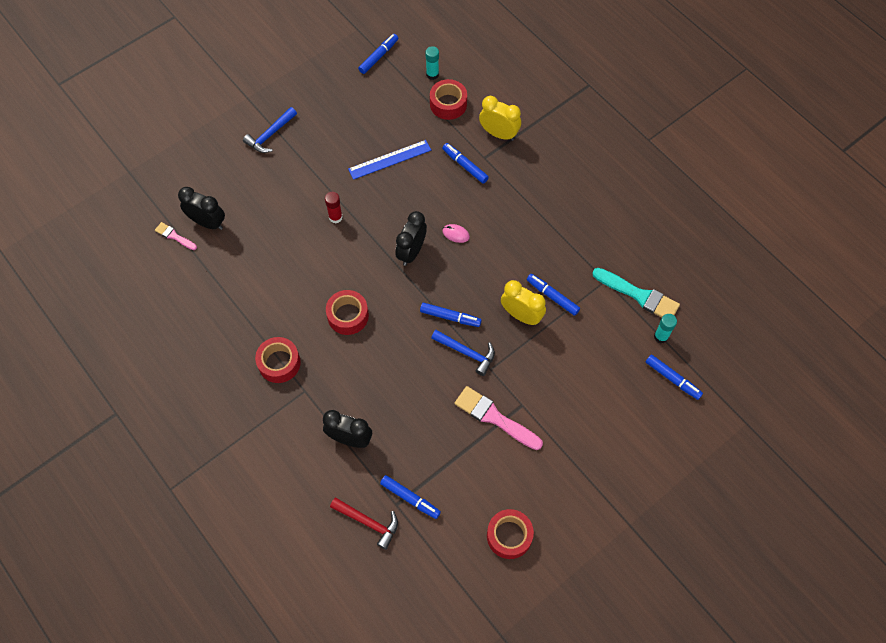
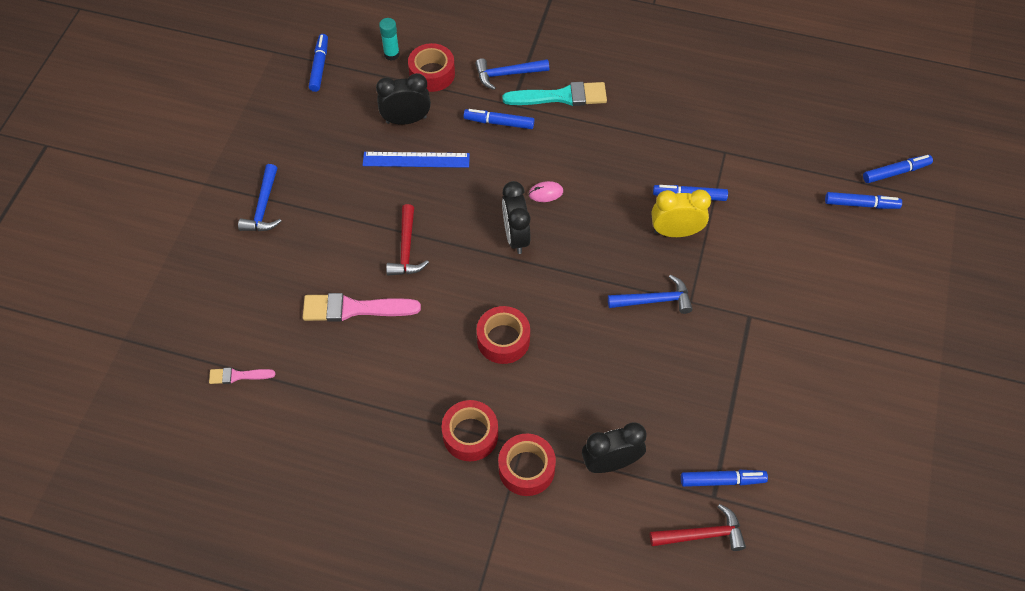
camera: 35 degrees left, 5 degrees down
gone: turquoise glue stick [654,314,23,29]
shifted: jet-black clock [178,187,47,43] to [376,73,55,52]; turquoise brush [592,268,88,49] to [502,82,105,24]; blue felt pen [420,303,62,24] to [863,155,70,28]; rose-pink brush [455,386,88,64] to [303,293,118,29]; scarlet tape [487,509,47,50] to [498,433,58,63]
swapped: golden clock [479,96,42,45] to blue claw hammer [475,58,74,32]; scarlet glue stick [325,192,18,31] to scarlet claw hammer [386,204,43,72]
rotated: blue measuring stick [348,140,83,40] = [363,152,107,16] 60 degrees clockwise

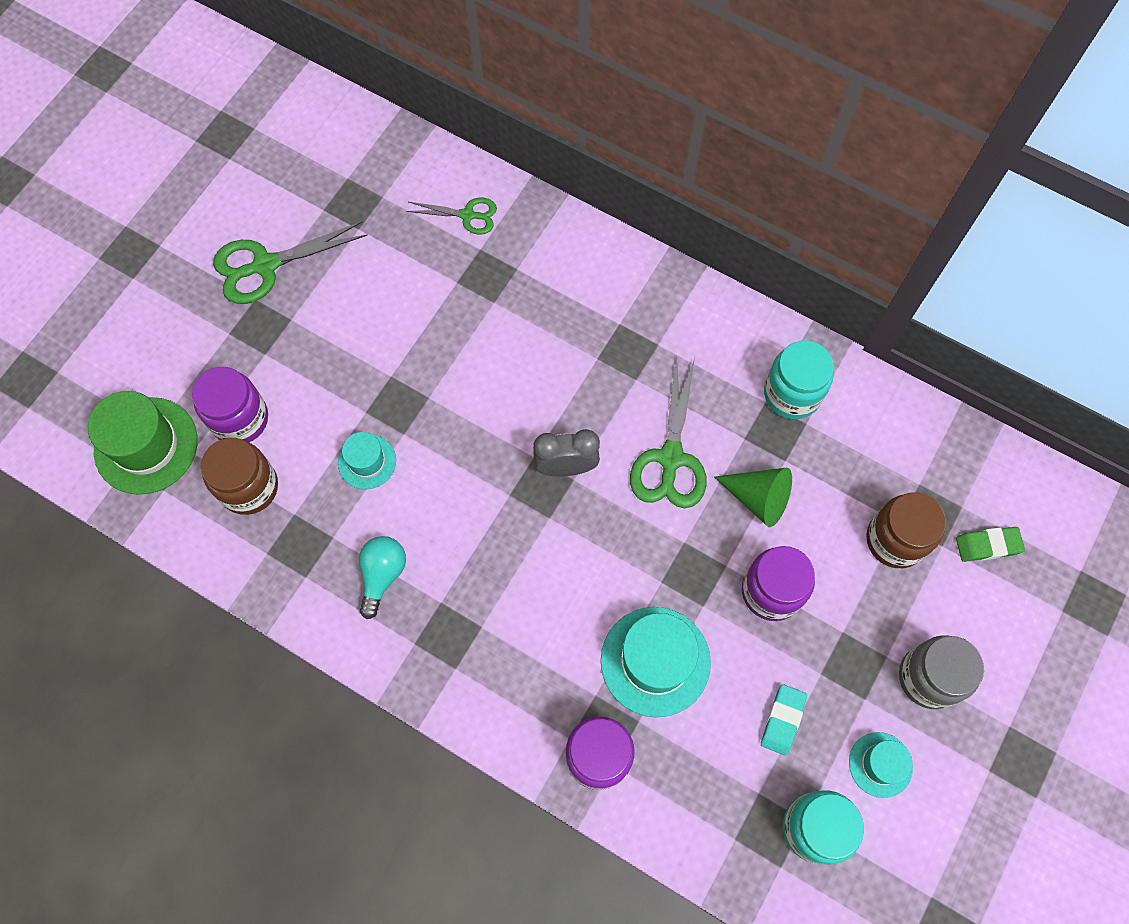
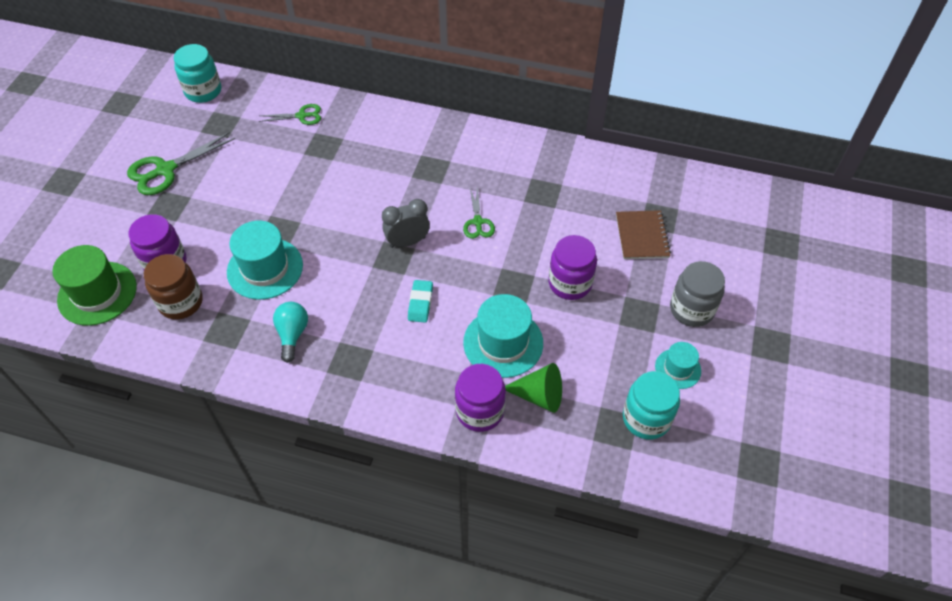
camera: 15 degrees left, 15 degrees down
gone: leaf-green pencil eraser [956,527,69,35]
shifted: turquoise jar [764,341,70,78] to [174,44,47,59]; leaf-green cone shape [714,468,78,59] to [505,363,57,50]; turquoise pencil eraser [761,684,46,71] to [408,280,25,43]
swapped: dark brown jar [866,492,80,76] to dark brown notebook [616,210,55,49]
scaled: leaf-green pair of scissors [630,357,77,151] = [463,186,32,53] x0.59; turquoise top hat [338,432,58,57] = [227,221,76,79] x1.78

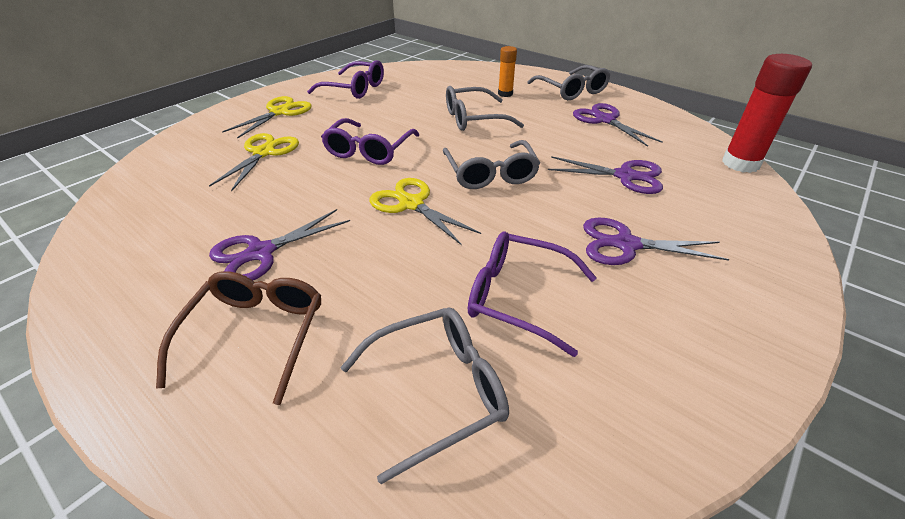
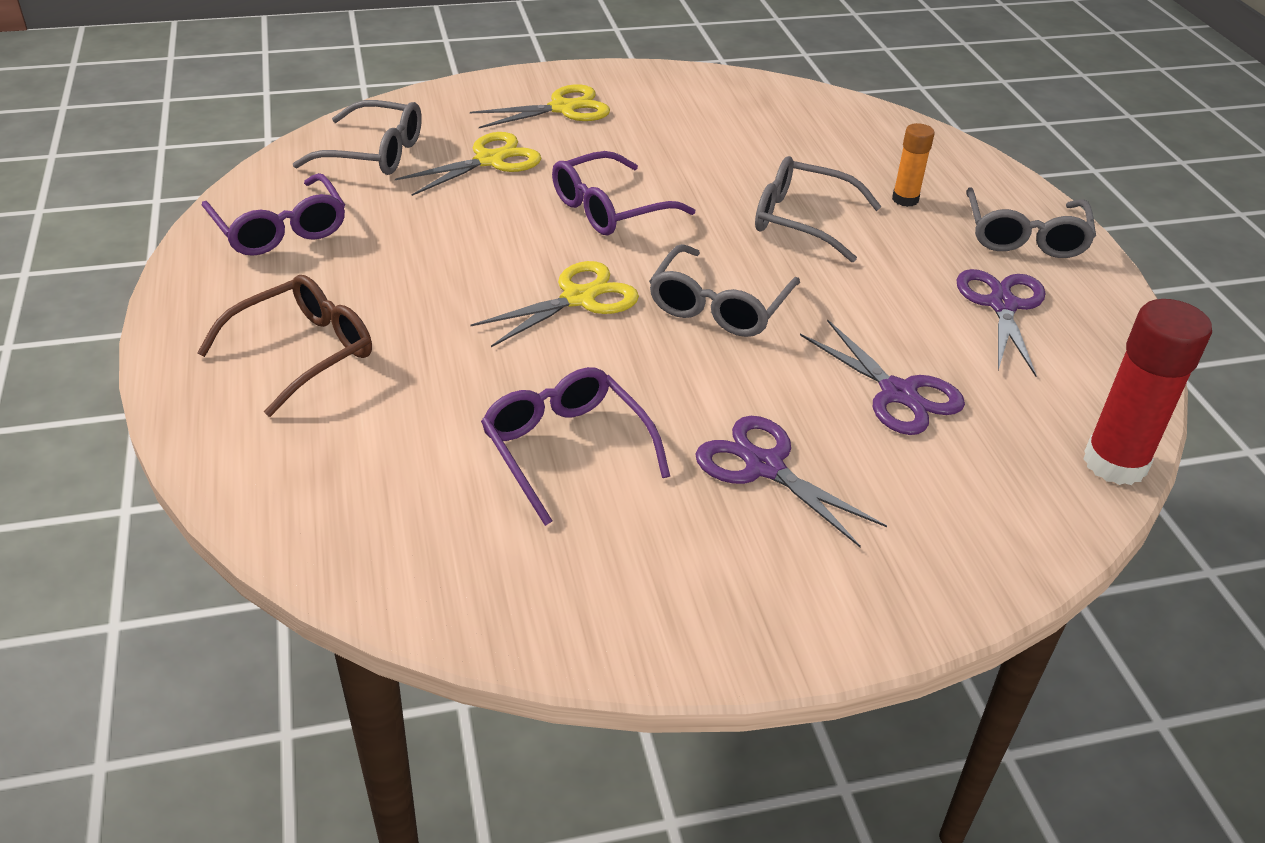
camera: 35 degrees right, 0 degrees up
gone: violet pair of scissors [209,209,141,71]
shifted: violet spectacles [307,60,77,39] to [202,173,143,83]; ash-grey spectacles [340,308,169,176] to [293,100,129,75]
rotated: golden pair of scissors [369,178,112,67] = [471,261,168,86] 60 degrees clockwise

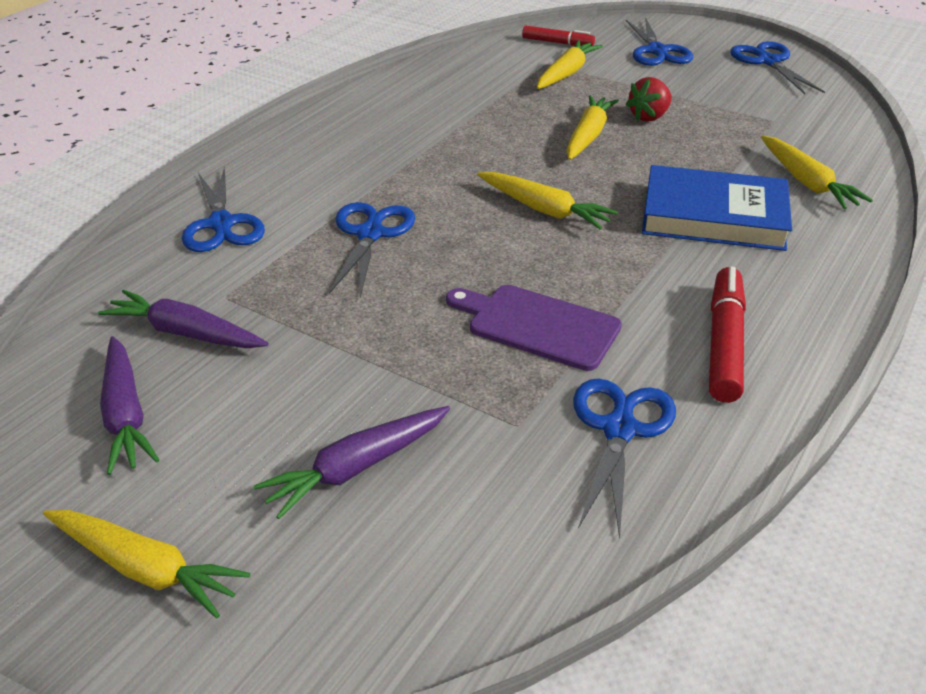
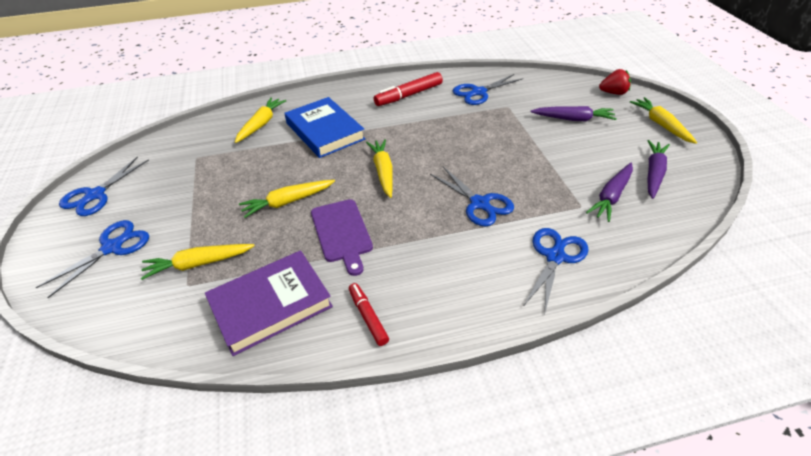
camera: 135 degrees left, 5 degrees up
new: violet hardback [205,250,128,106]
shifted: scarlet felt pen [522,26,73,20] to [349,283,40,63]; scarlet strawberry [626,77,46,45] to [599,69,32,26]; violet cutting board [446,285,176,86] to [311,199,62,77]
rotated: blue pair of scissors [329,202,86,96] = [430,167,84,60] 90 degrees counterclockwise; violet toy carrot [98,290,171,58] = [586,163,47,59] 60 degrees clockwise

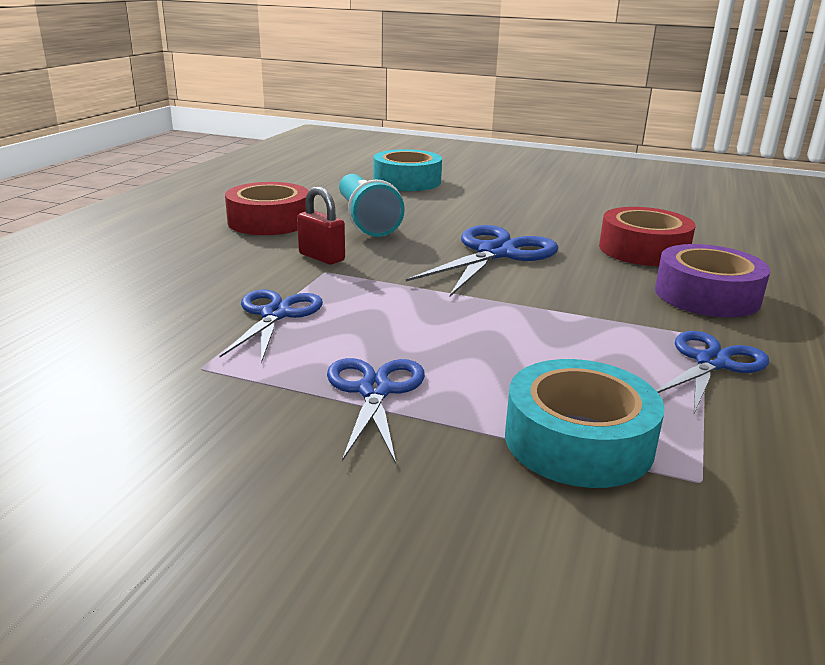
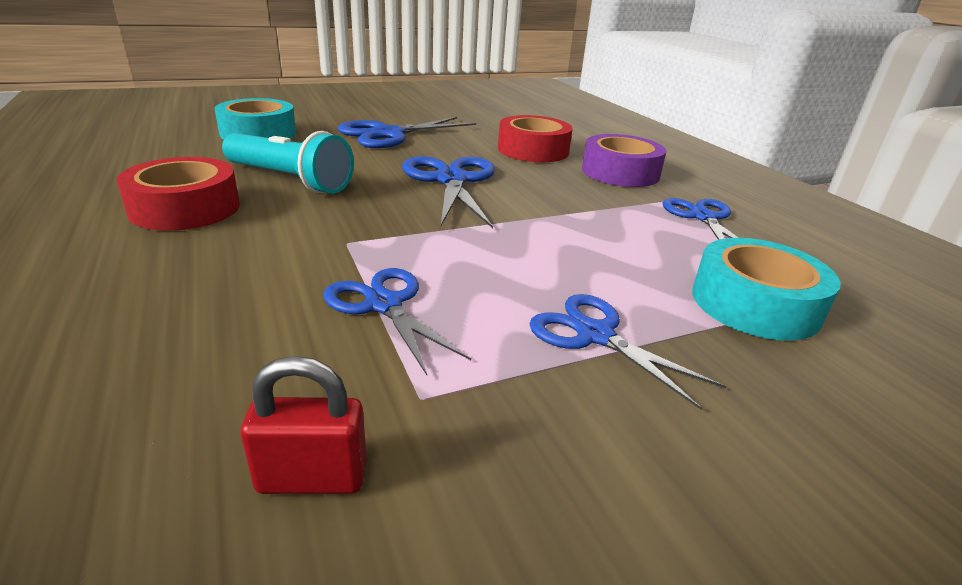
camera: 45 degrees left, 5 degrees up
new: blue pair of scissors [338,117,138,31]
shifted: scarlet small lock [297,187,48,77] to [241,356,126,138]

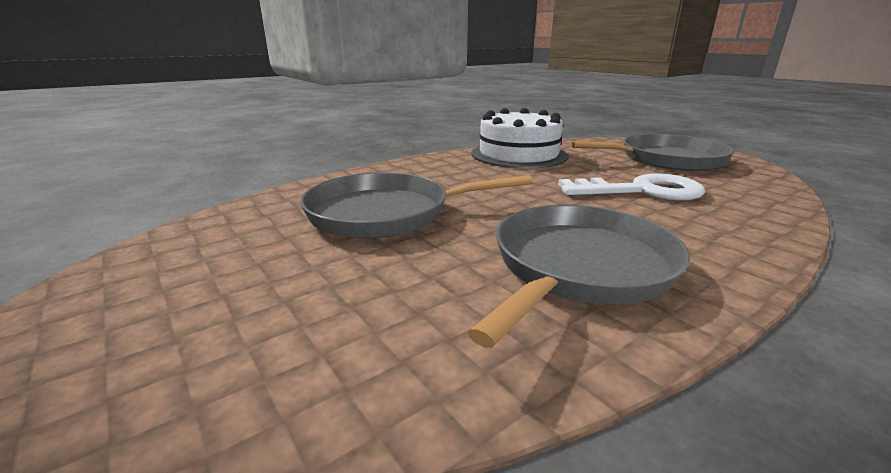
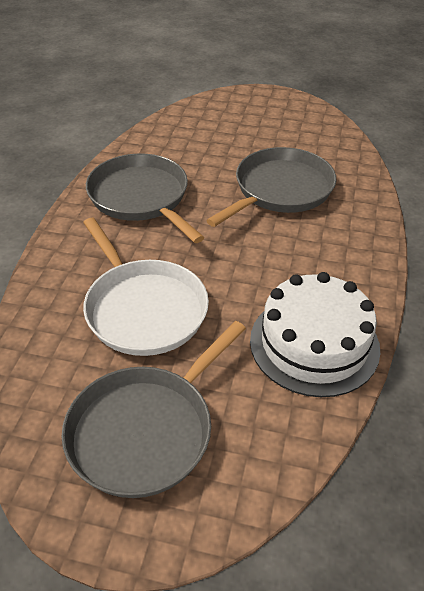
camera: 140 degrees right, 20 degrees up
swapped: pure white key [558,173,147,28] to pure white skillet [83,218,126,138]
rotated: ash-grey skillet [468,205,222,143] = [86,154,119,89] 150 degrees clockwise

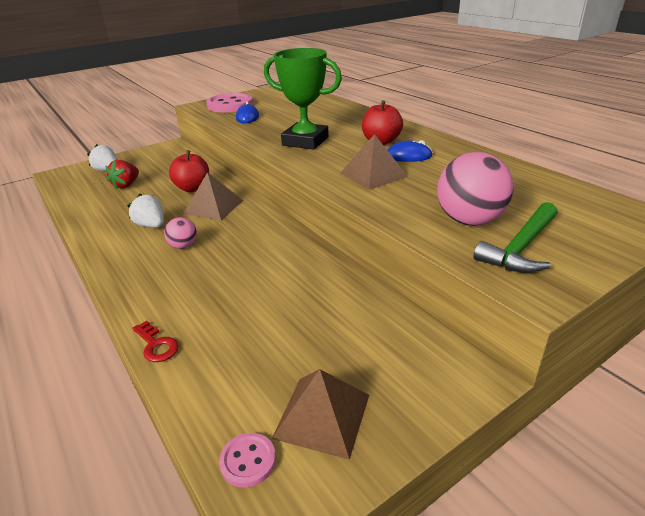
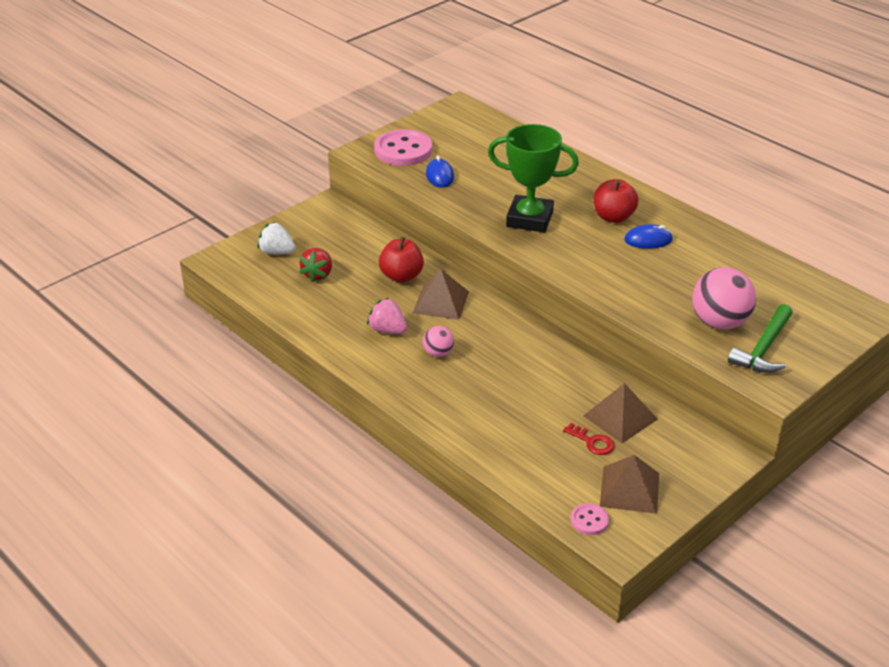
camera: 10 degrees left, 5 degrees up
shifted: dark brown pyramid shape [340,134,68,56] to [583,383,75,60]; scarlet key [132,321,47,41] to [563,423,51,32]
repainted: pure white strawberry [127,193,37,35] to rose-pink strawberry [367,298,40,36]

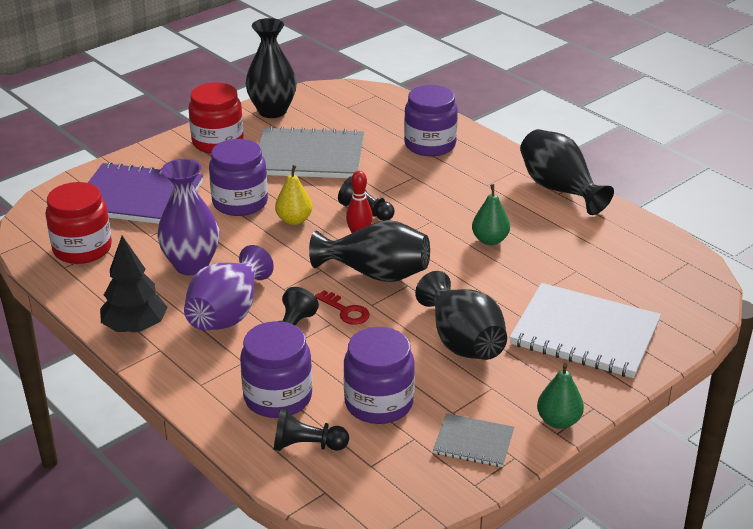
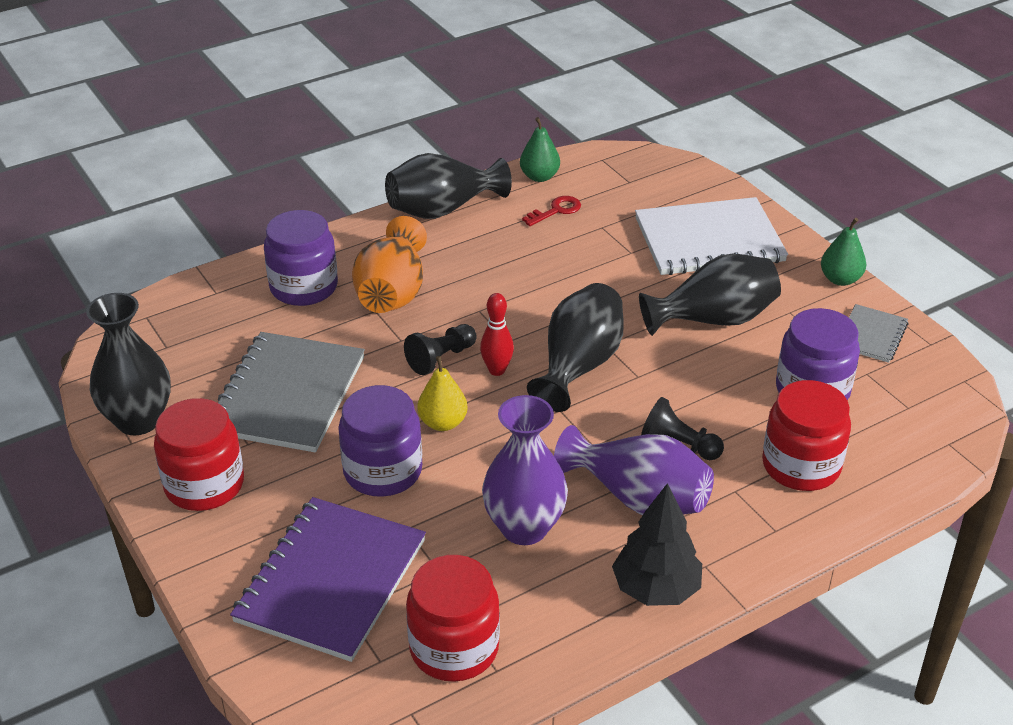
camera: 80 degrees left, 5 degrees up
gone: jet-black pawn [273,408,76,43]
new: orange-coloured tall vase [352,216,75,97]
shifted: leaf-green pear fruit [472,184,38,61] to [520,117,40,65]; scarlet key [315,290,55,35] to [522,196,59,30]
repainted: violet jar [240,321,72,97] to scarlet jar [762,380,89,111]
rotated: pure white notebook [509,283,152,95] = [635,197,153,78] 45 degrees clockwise

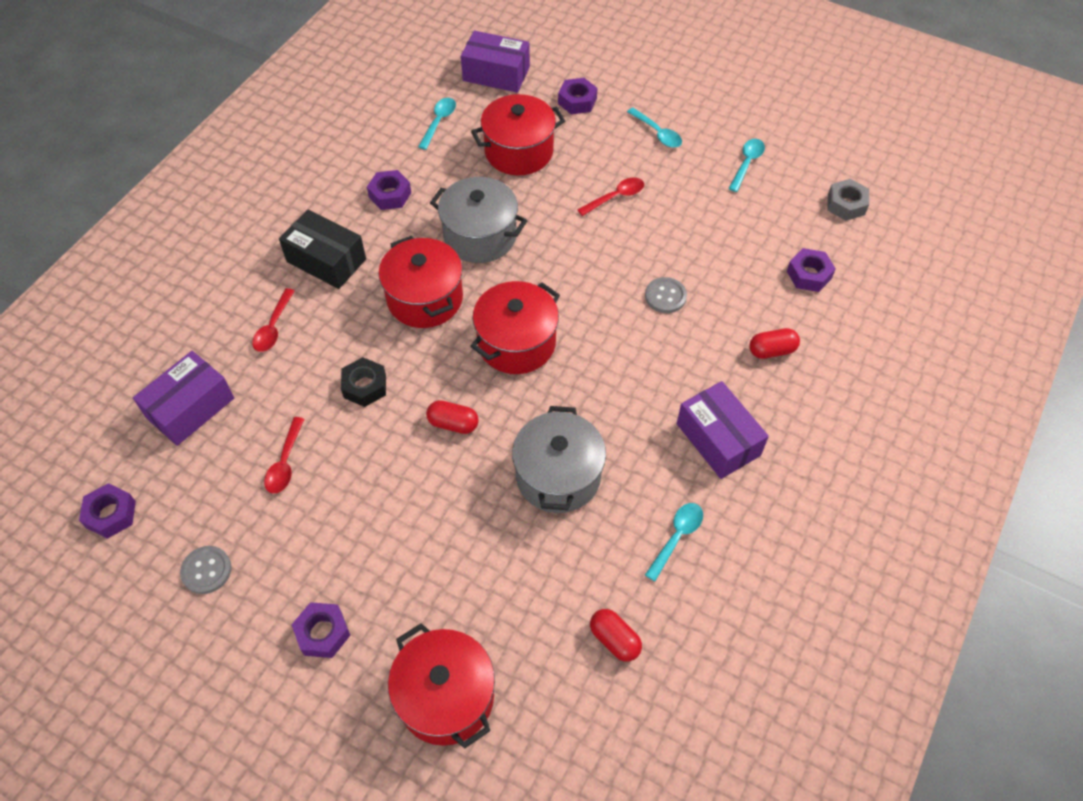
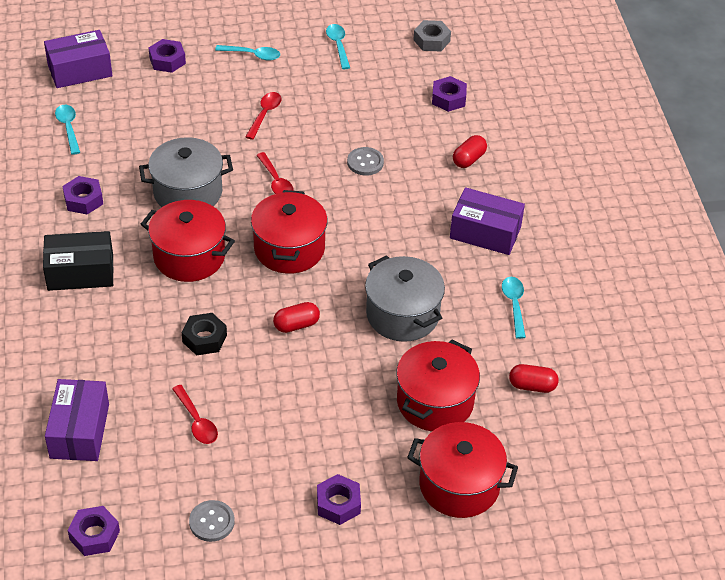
camera: 40 degrees left, 10 degrees down
shifted: scarlet pot [471,94,94,81] to [396,340,84,91]; scarlet teaspoon [252,288,43,64] to [257,152,37,42]

